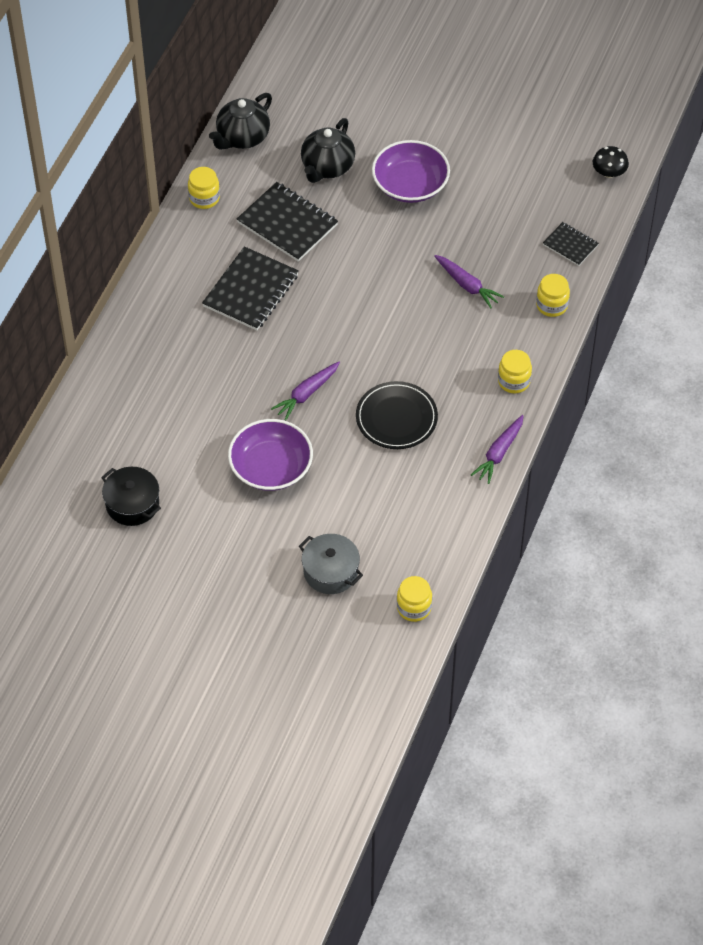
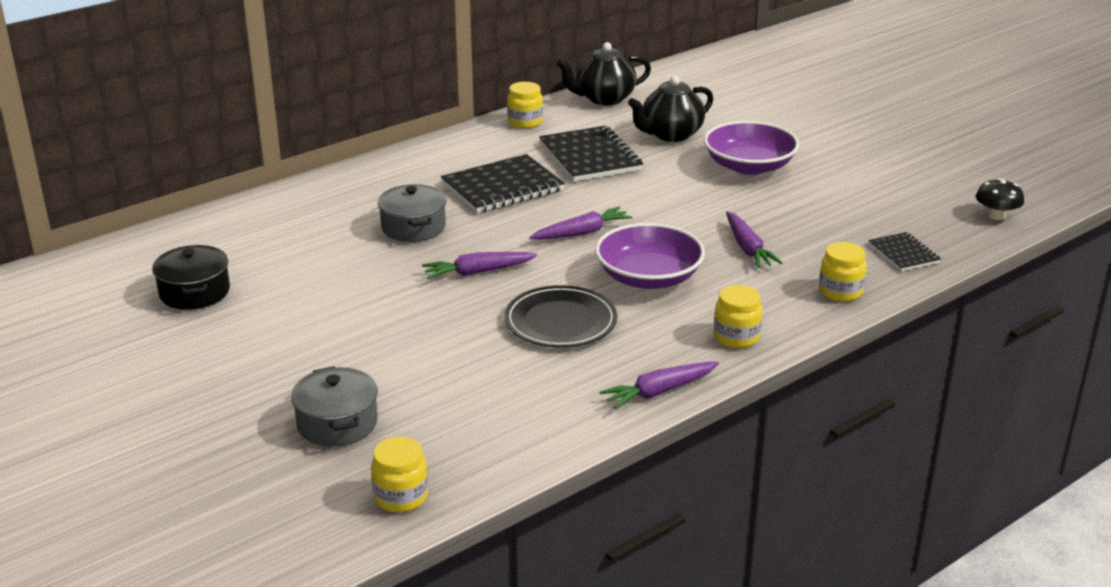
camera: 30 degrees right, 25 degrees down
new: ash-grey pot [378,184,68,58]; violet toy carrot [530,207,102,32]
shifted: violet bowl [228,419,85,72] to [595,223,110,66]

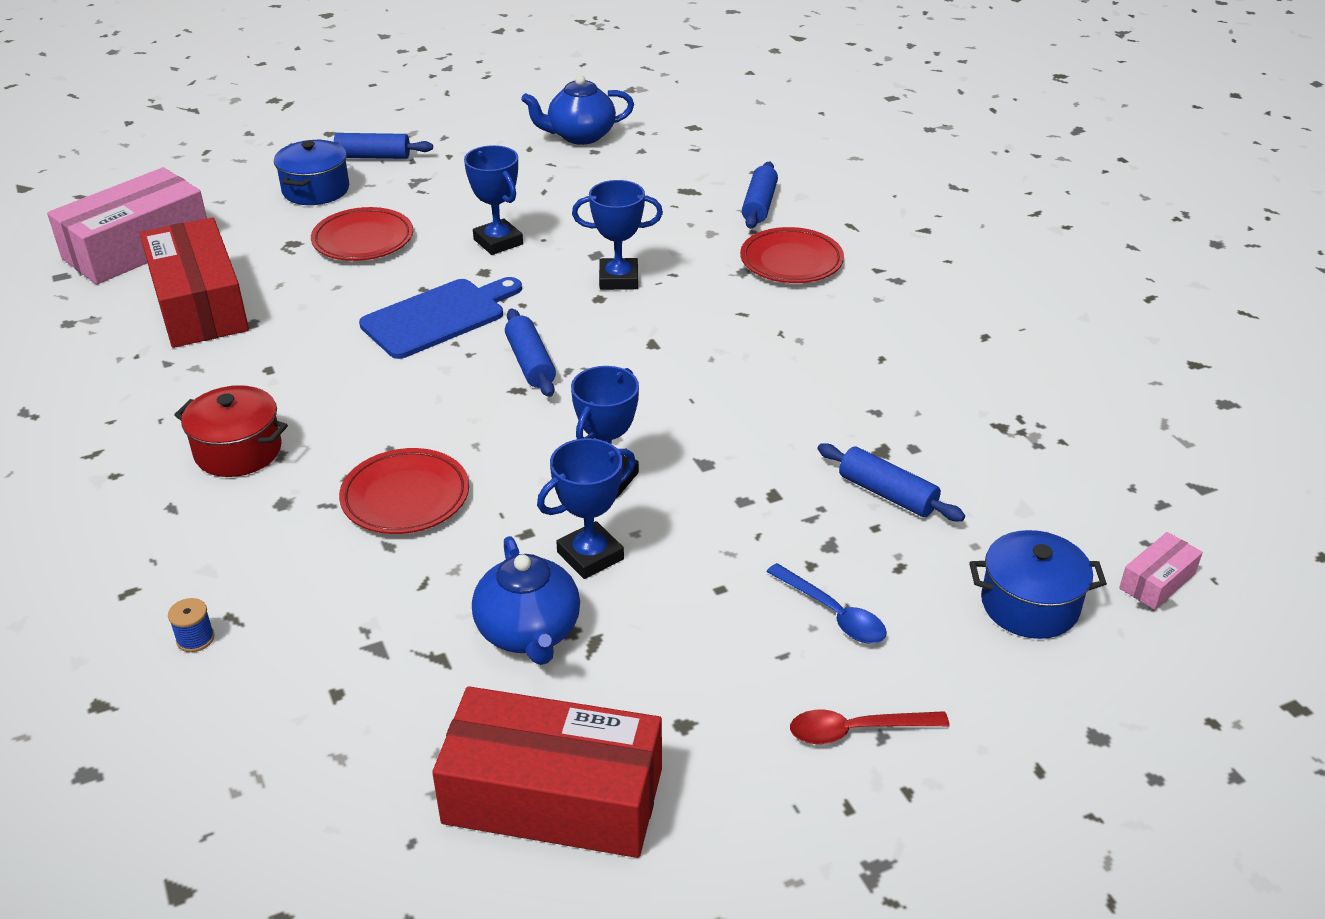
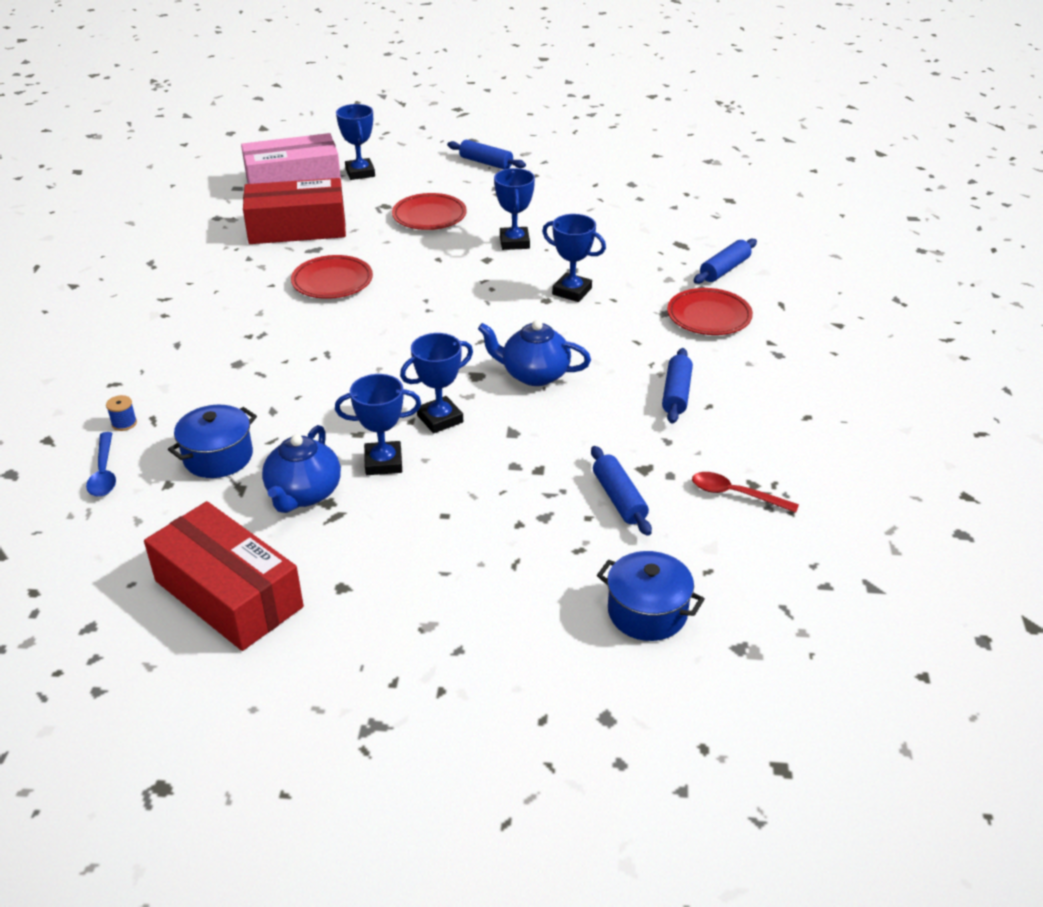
camera: 30 degrees right, 0 degrees up
gone: blue cutting board [359,277,163,82]; scarlet pot [174,385,114,92]; rose-pink parcel [1119,532,84,78]
new: blue award cup [336,104,39,76]
shifted: blue china teapot [521,75,113,70] to [478,320,113,66]; blue pot [274,140,75,65] to [168,405,89,73]; blue pastry roller [505,309,51,88] to [662,348,31,76]; scarlet flat dish [339,448,130,86] to [291,255,82,44]; blue teaspoon [767,563,120,80] to [86,432,30,64]; scarlet teaspoon [790,710,159,34] to [692,472,107,41]
rotated: scarlet parcel [140,217,109,131] = [243,178,103,66] 75 degrees clockwise

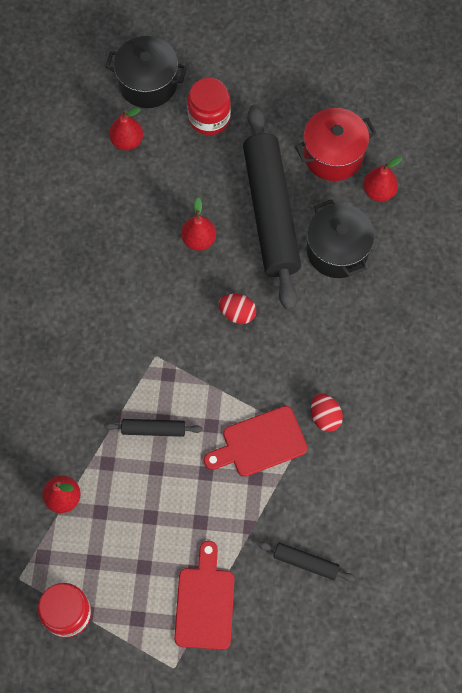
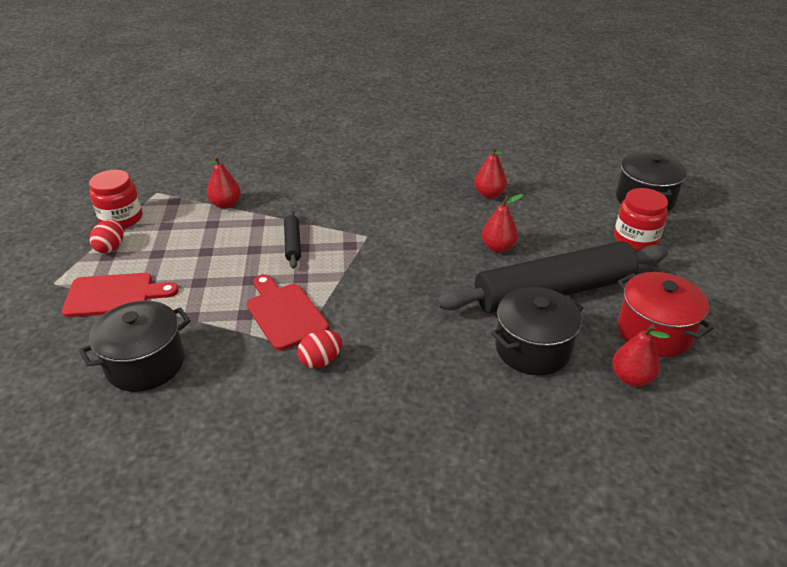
camera: 80 degrees right, 30 degrees down
shifted: scarlet pear fruit [109,108,34,42] to [474,147,33,52]; scarlet egg shape [219,294,37,30] to [89,219,34,34]
swapped: jet-black pastry roller [258,542,97,40] to jet-black pot [79,301,112,91]

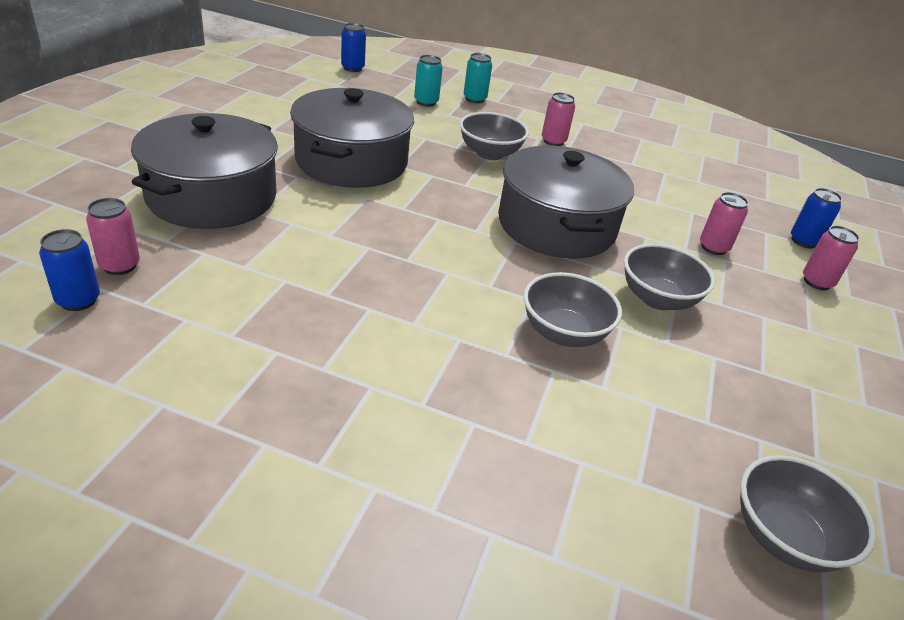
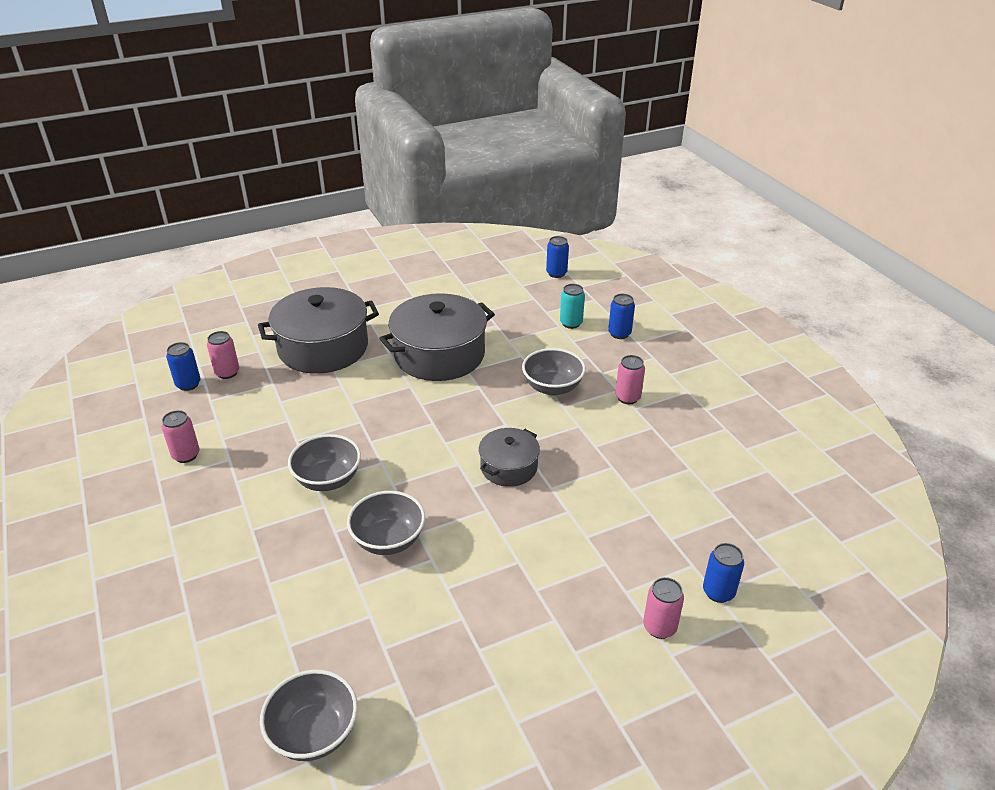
camera: 50 degrees right, 0 degrees up
shifted: rose-pink tin [700,192,49,63] to [162,410,38,53]; ash-grey bowl [624,244,91,66] to [288,434,73,57]
repainted: turquoise tin [464,53,28,50] to blue tin [608,294,27,45]
scaled: ash-grey pot [498,146,136,113] = [479,428,61,59] x0.54

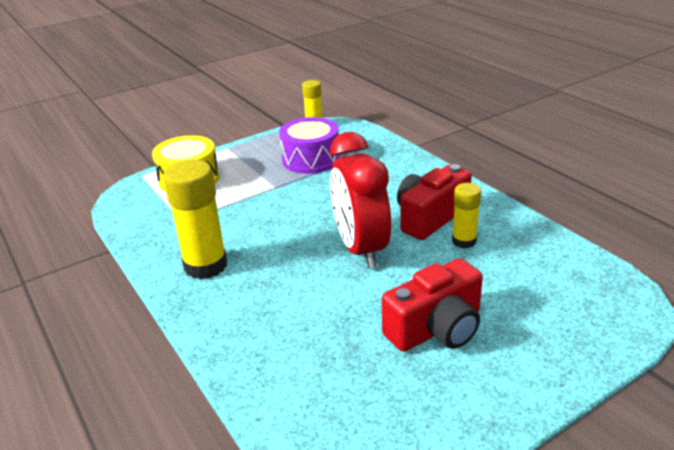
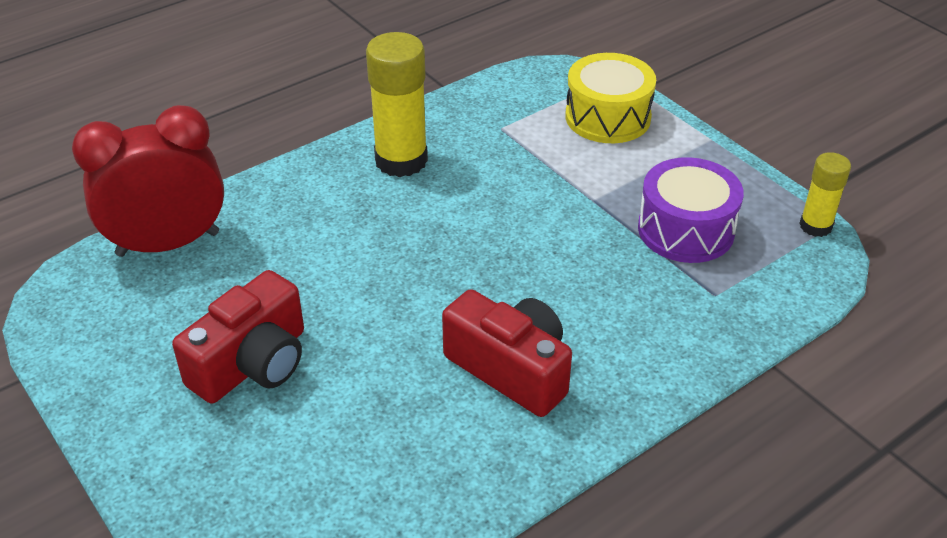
camera: 85 degrees right, 10 degrees up
gone: golden glue stick [452,183,29,65]
shifted: scarlet clock [330,132,61,136] to [72,105,152,152]
rotated: scarlet photo camera [382,258,101,94] = [172,270,132,133] 105 degrees counterclockwise

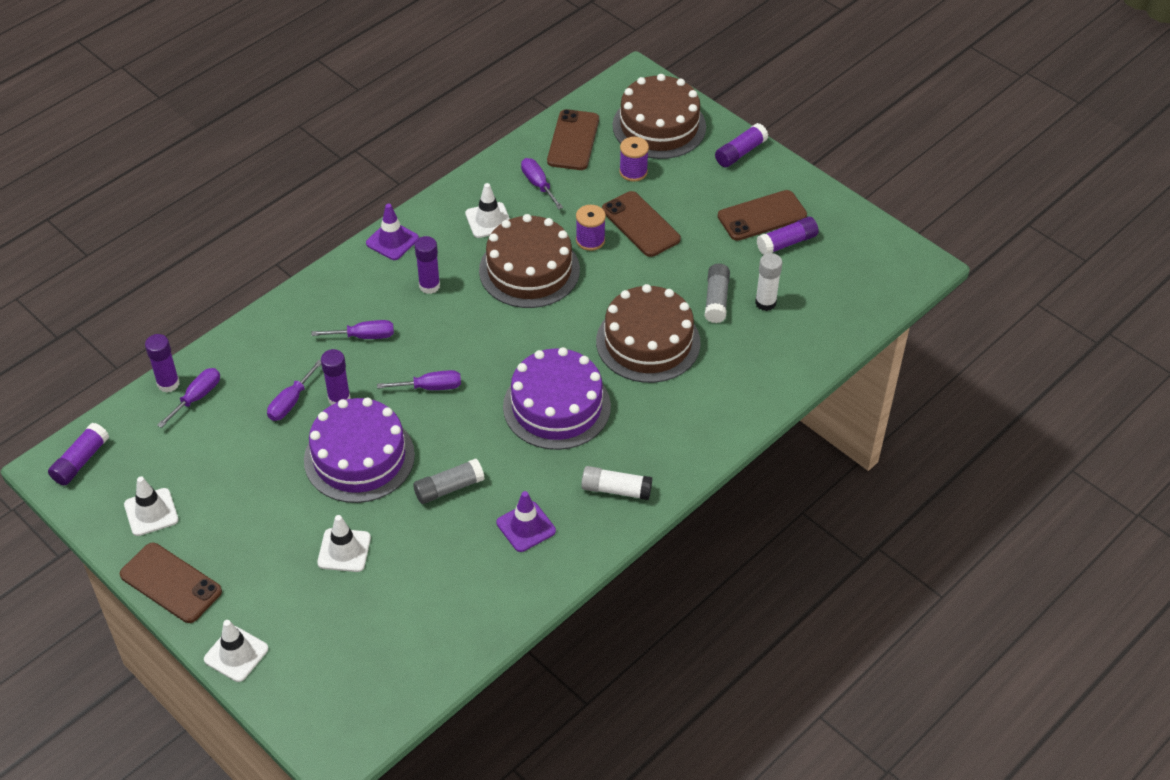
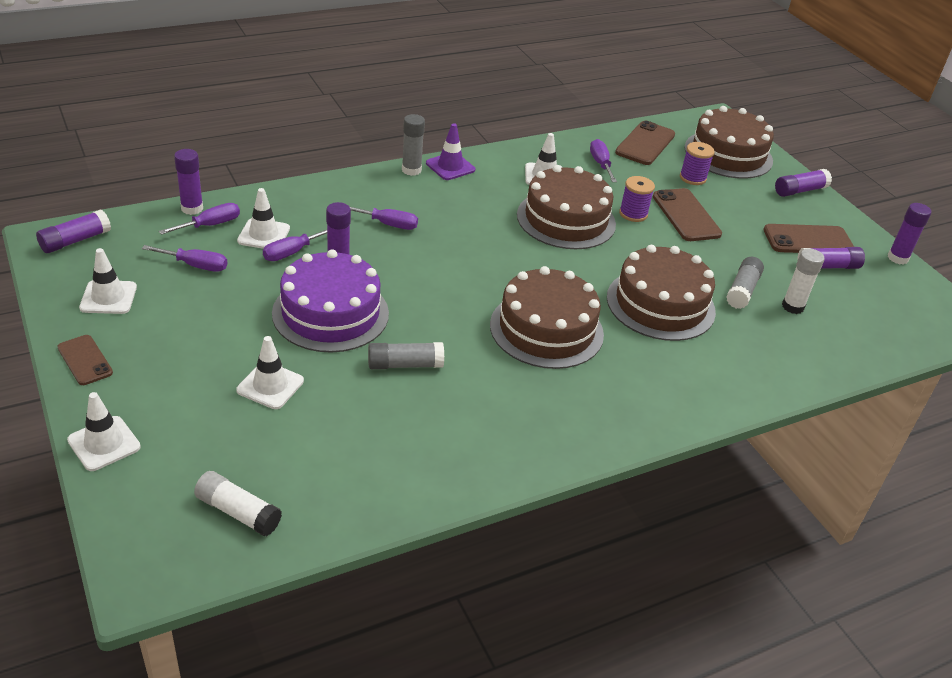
camera: 15 degrees right, 10 degrees down
gone: violet safety cone [497,491,59,61]
new: ash-grey glue stick [402,114,23,62]; pure white safety cone [237,188,53,61]
shifted: violet glue stick [415,236,25,58] to [888,203,43,62]; violet hand screwdriver [377,370,84,20] to [142,245,85,27]; pure white glue stick [581,466,71,34] to [194,471,88,65]
repainted: violet cake [503,347,108,103] to dark brown cake [490,266,114,103]
scaled: dark brown phone [120,543,102,80] = [57,335,56,50] x0.63

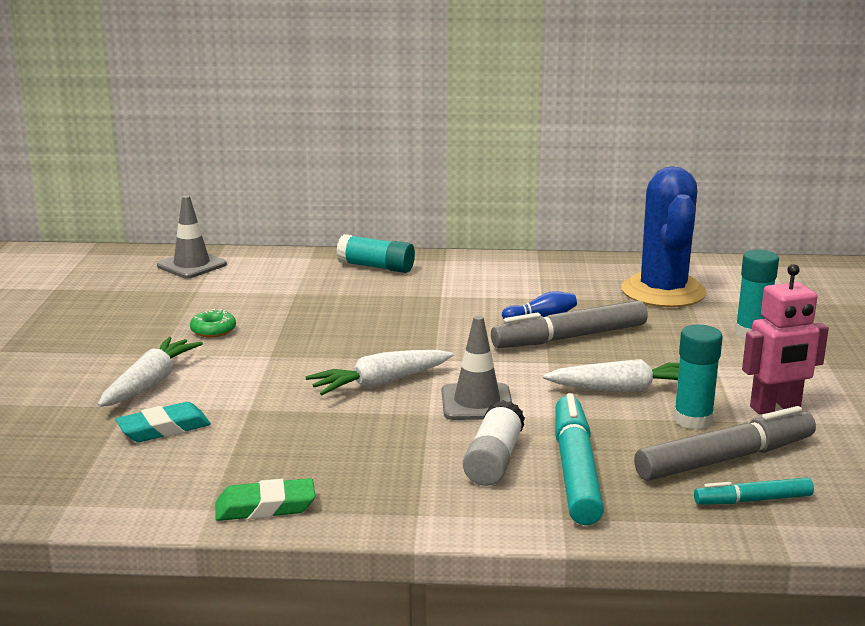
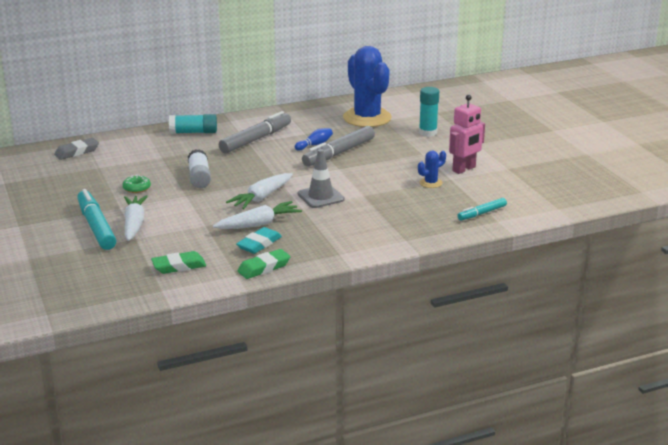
camera: 25 degrees left, 5 degrees up
new: leaf-green pencil eraser [151,251,55,23]
shifted: pure white toy carrot [543,359,137,34] to [213,201,89,28]; turquoise felt pen [555,393,49,132] to [77,189,40,61]; pure white glue stick [463,400,62,86] to [188,149,23,39]; turquoise pencil eraser [116,402,95,40] to [236,227,46,27]; ash-grey felt pen [634,406,182,75] to [219,111,72,42]
swapped: ash-grey safety cone [157,195,70,83] to ash-grey pencil eraser [54,138,45,22]; turquoise glue stick [674,324,49,106] to blue prickly plant [418,151,28,37]

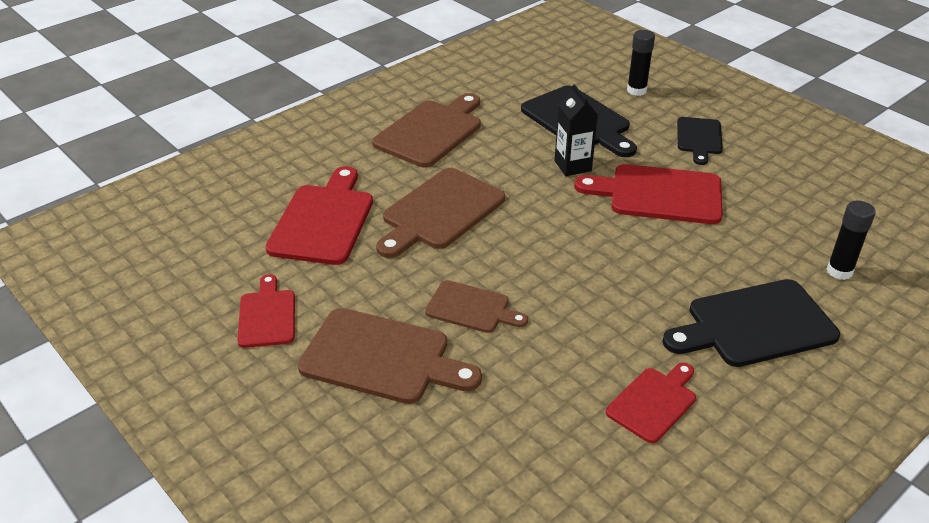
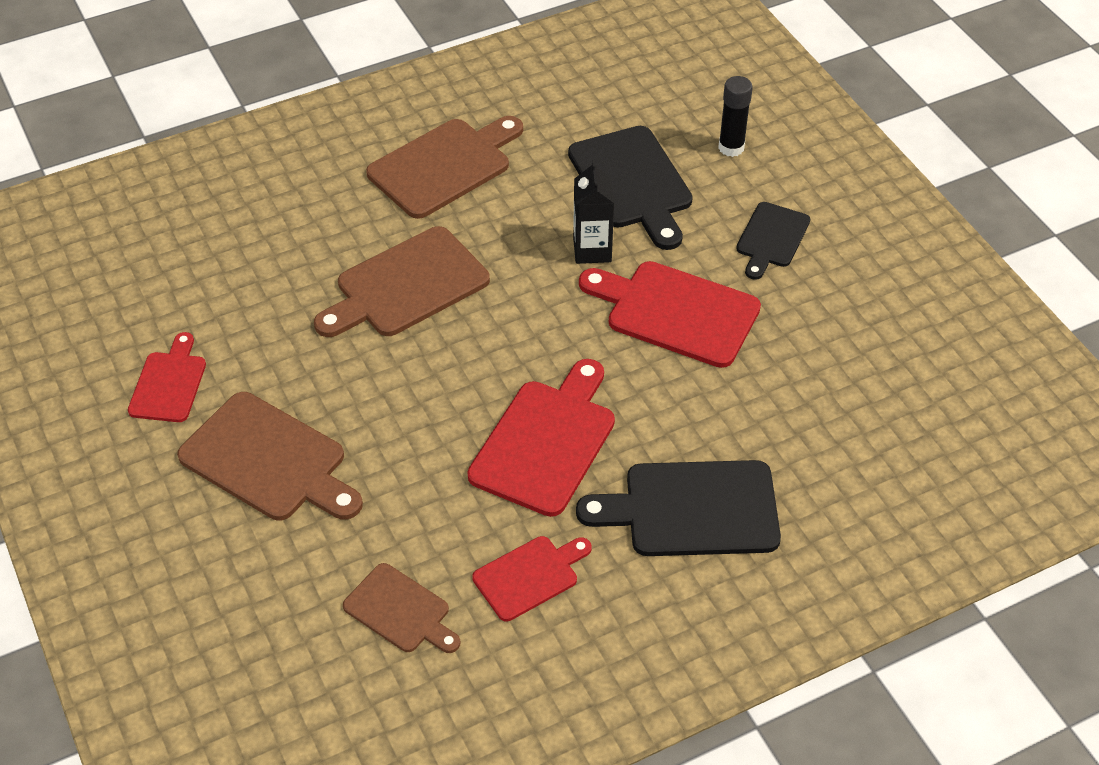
camera: 15 degrees right, 10 degrees up
gone: jet-black glue stick [827,201,49,79]
shifted: scarlet cutting board [266,166,107,99] to [467,359,148,158]; dark brown cutting board [425,280,103,53] to [343,563,117,90]

